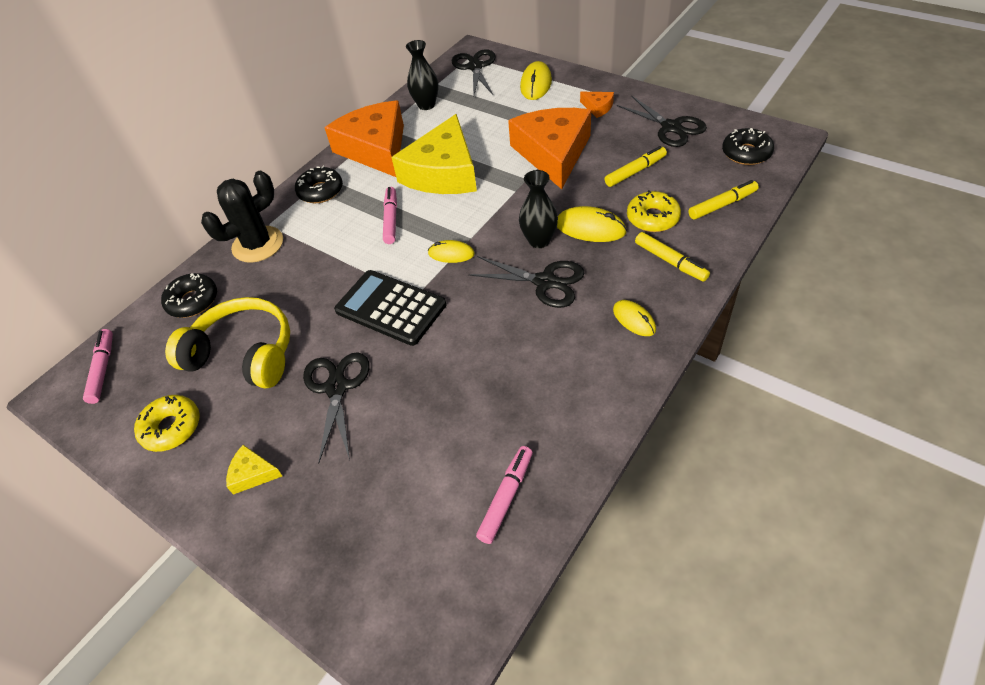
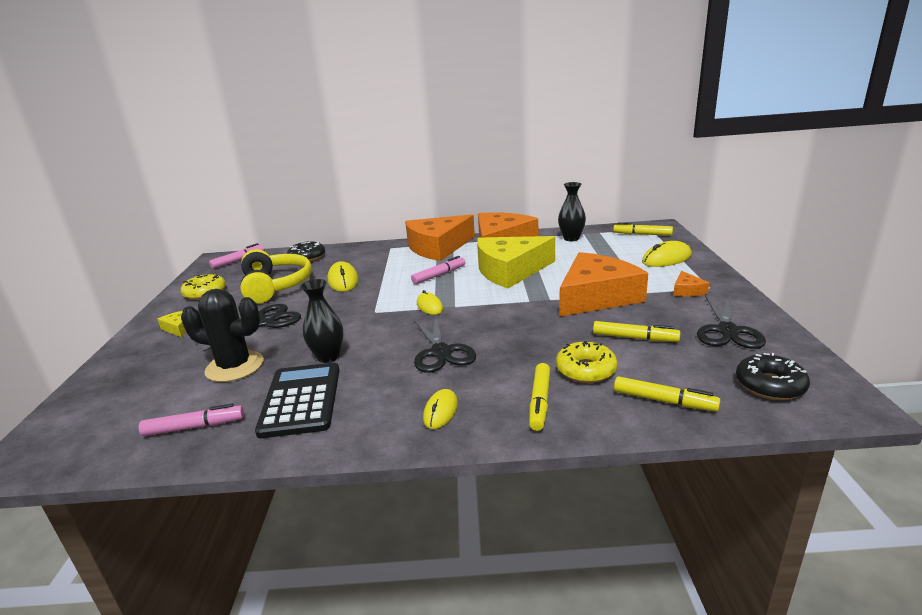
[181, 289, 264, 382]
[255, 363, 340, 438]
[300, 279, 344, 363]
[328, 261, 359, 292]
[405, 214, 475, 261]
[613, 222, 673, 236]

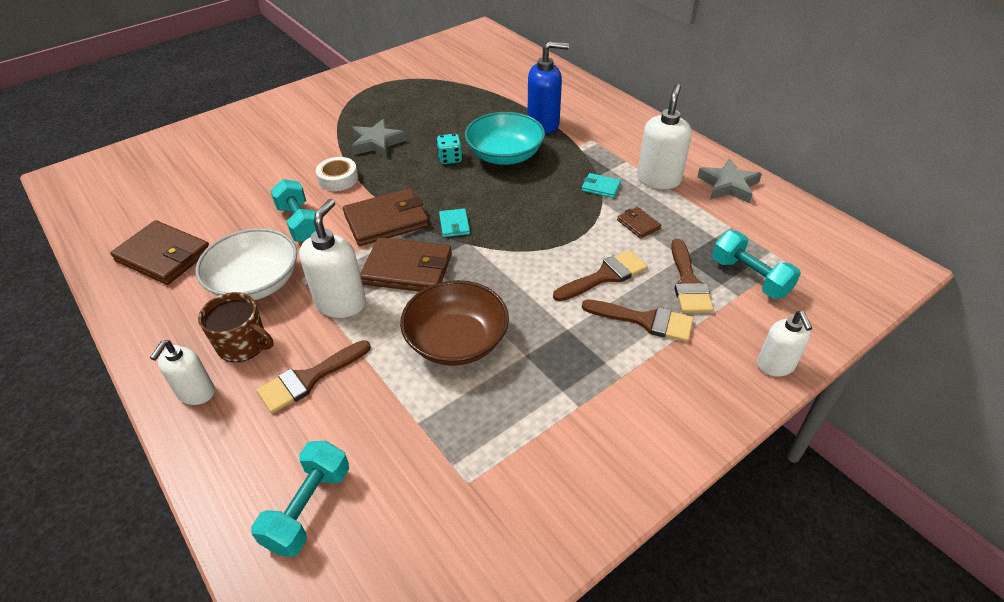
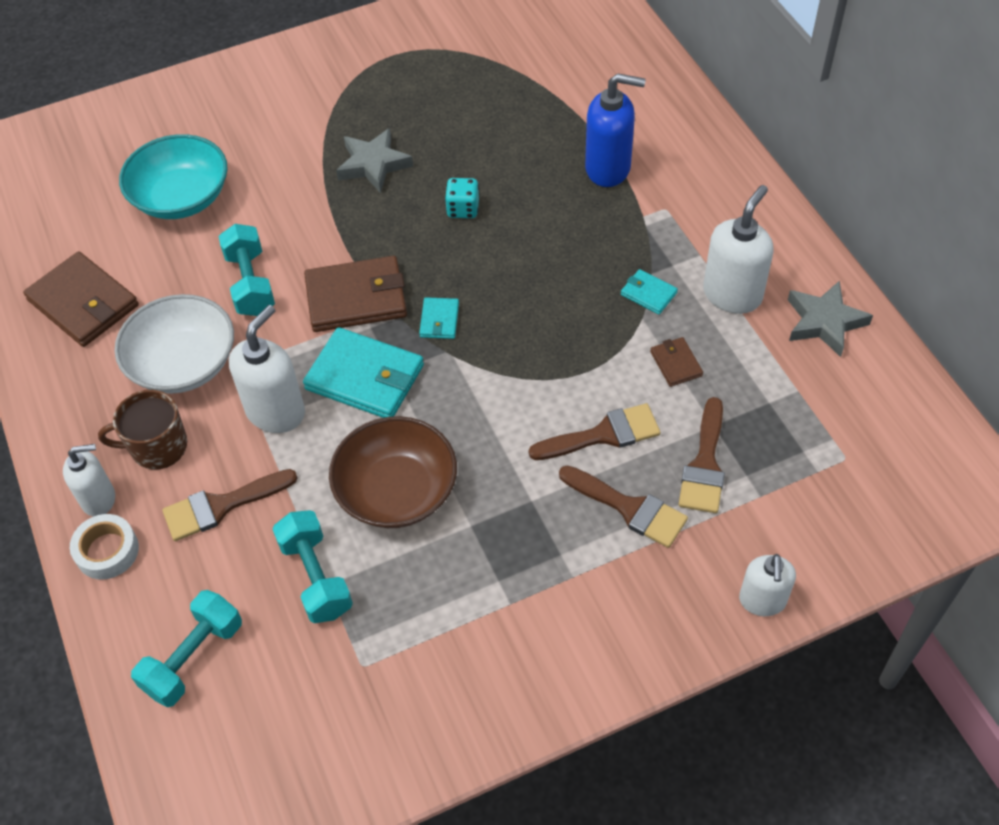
[70, 514, 139, 580]
[119, 134, 228, 219]
[272, 510, 353, 623]
[303, 327, 424, 418]
[63, 444, 115, 517]
[98, 390, 187, 470]

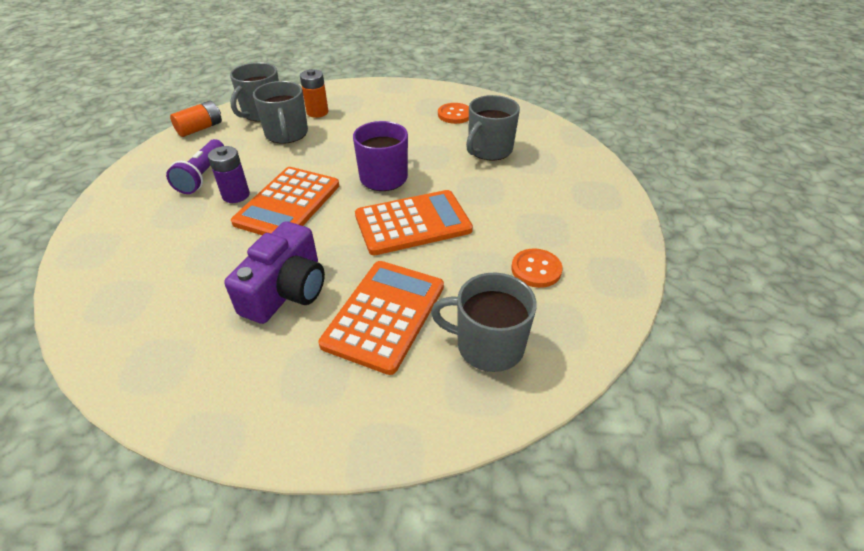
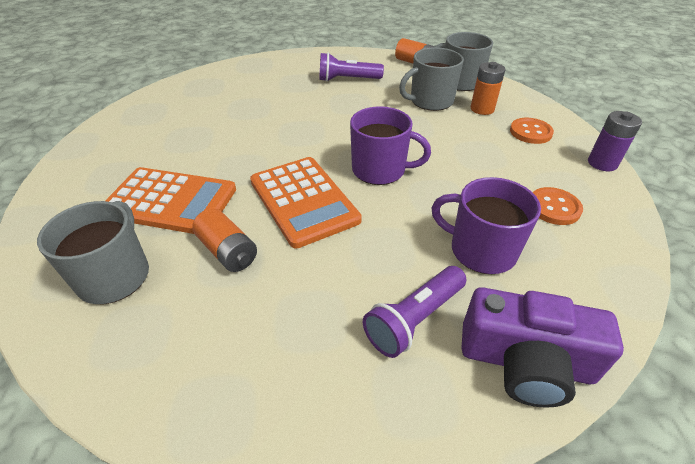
[231, 167, 339, 235] (first image)
[192, 208, 257, 272]
[363, 266, 466, 358]
[588, 111, 642, 171]
[462, 287, 624, 408]
[510, 118, 554, 144]
[431, 177, 541, 274]

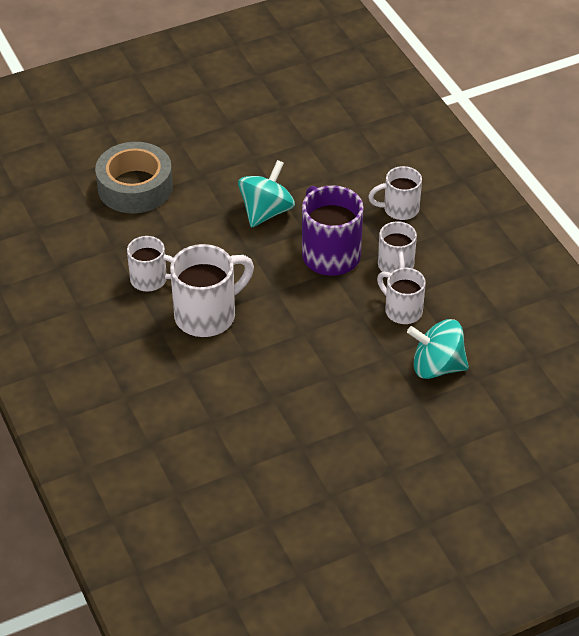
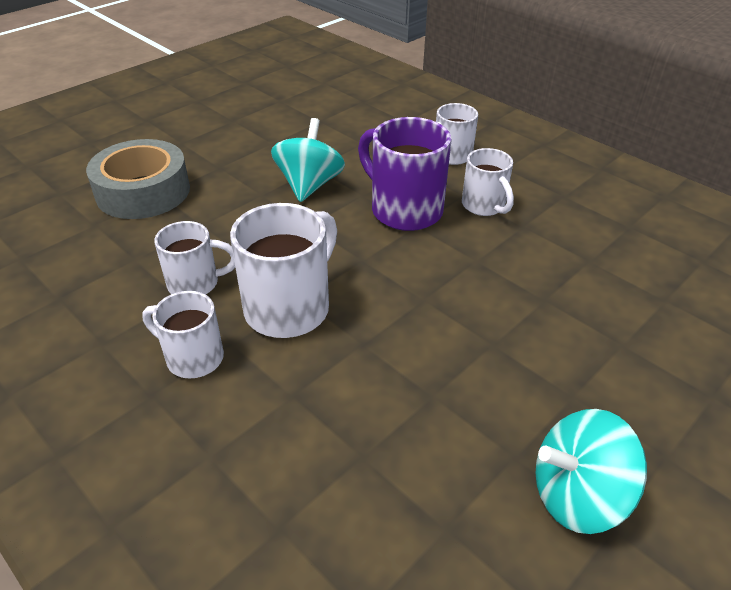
[142, 291, 224, 378]
[535, 409, 647, 534]

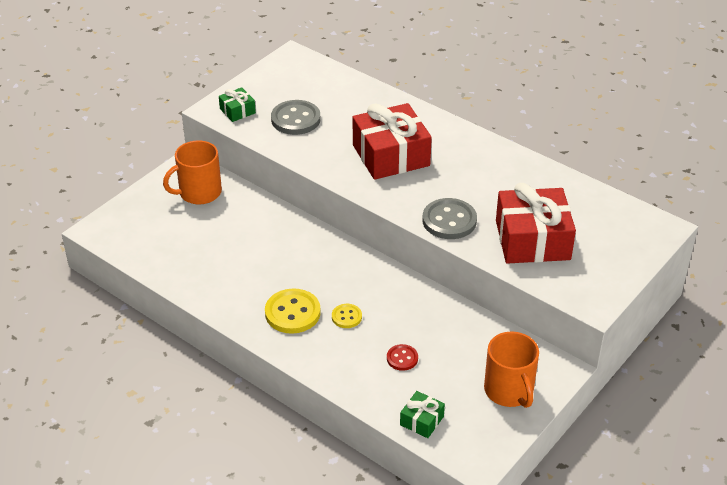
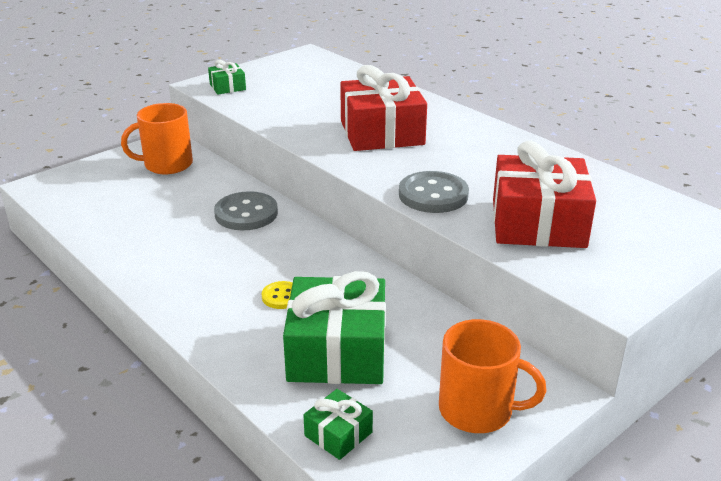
[265, 289, 321, 334] (first image)
[214, 191, 278, 230]
[283, 271, 386, 384]
[439, 319, 547, 433]

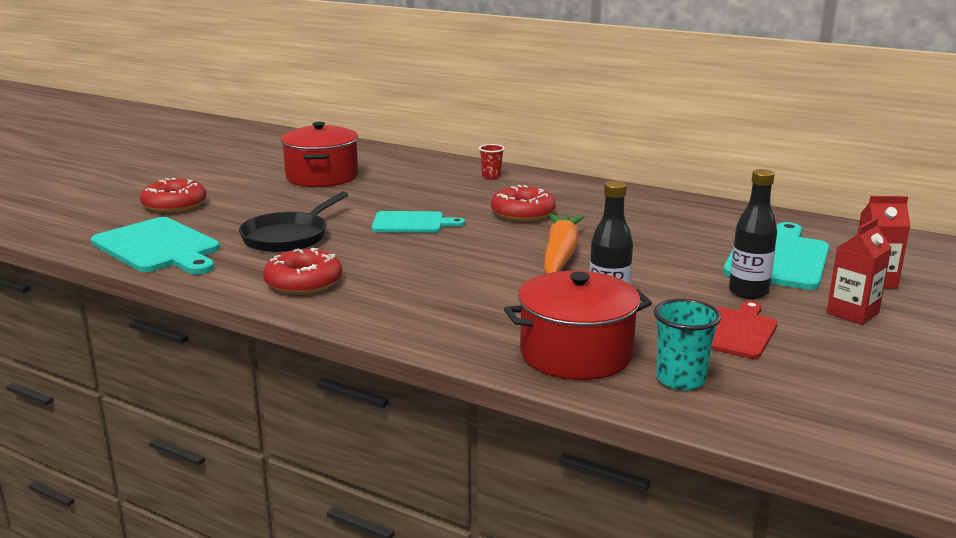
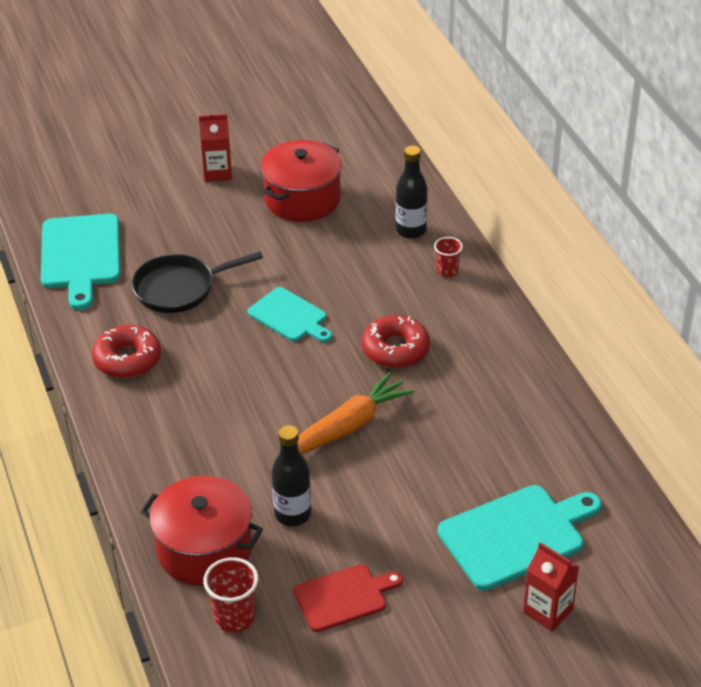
[140, 178, 206, 213] (first image)
[396, 146, 428, 239]
[199, 114, 232, 182]
[203, 557, 258, 633]

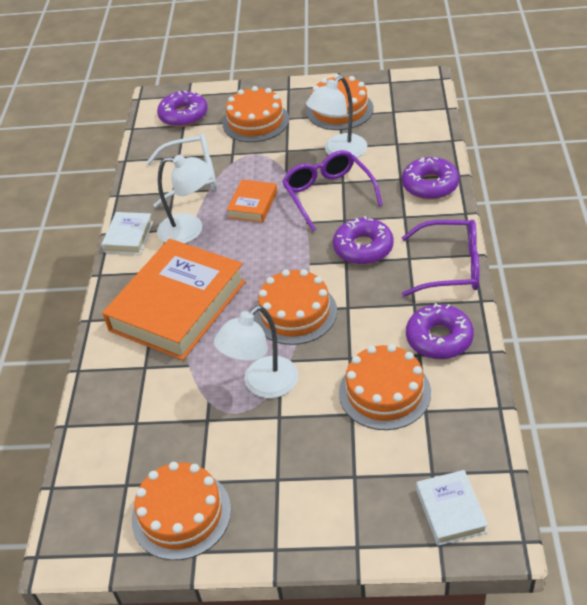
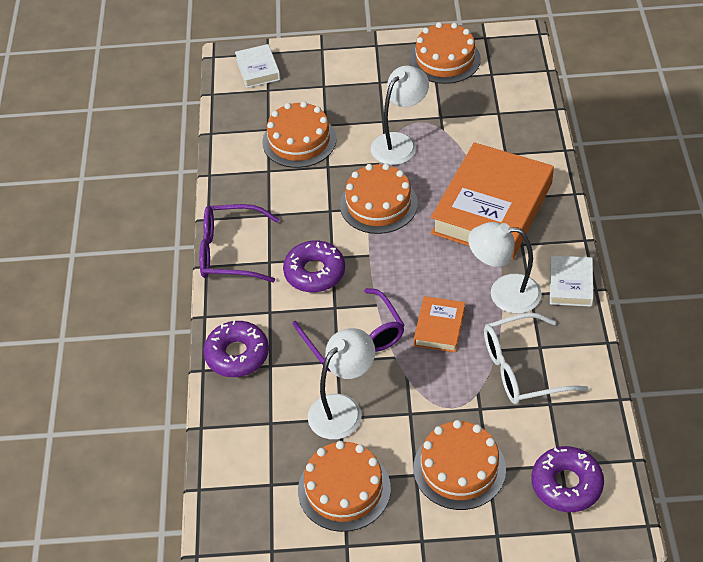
[406, 303, 474, 359] (first image)

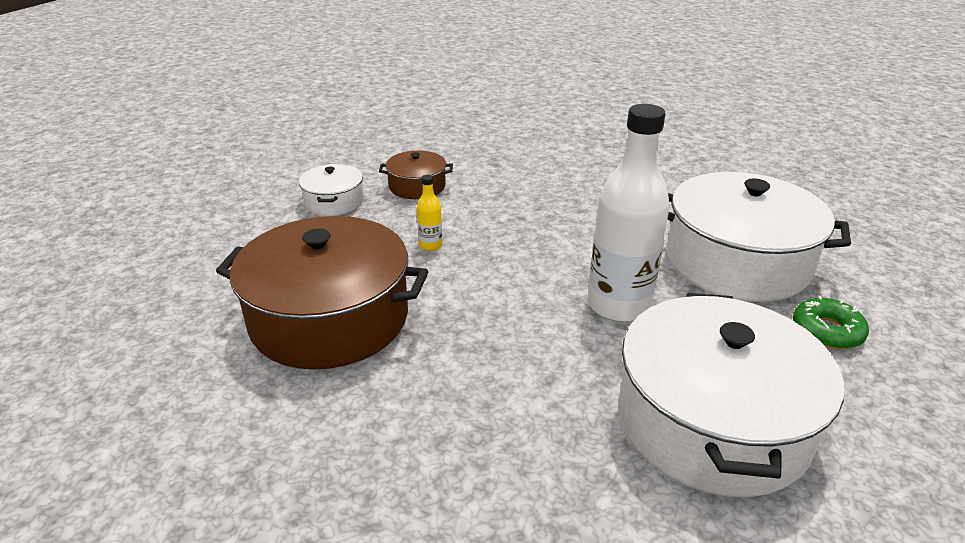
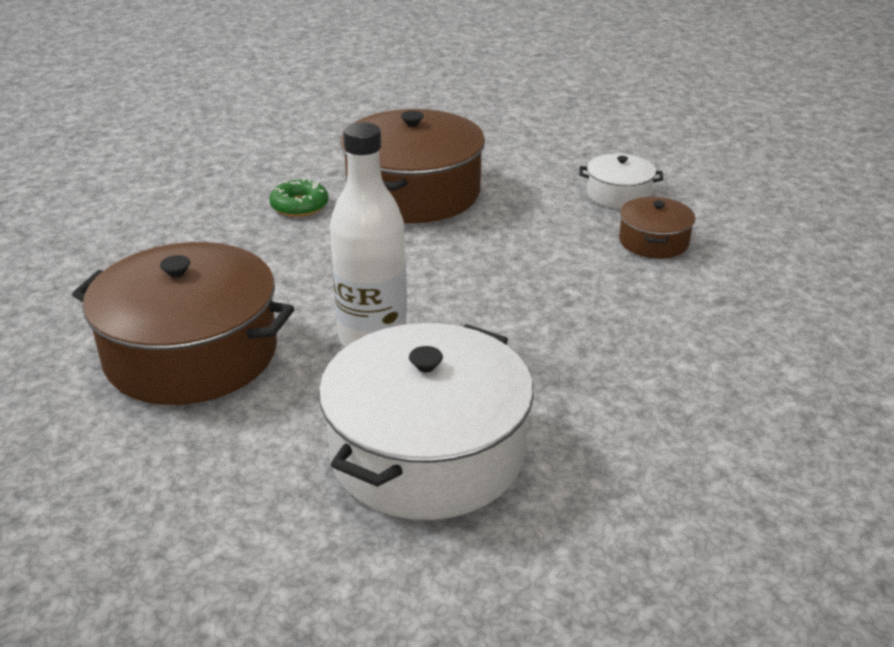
[417, 175, 443, 251] (first image)
[269, 179, 329, 217]
[72, 242, 294, 405]

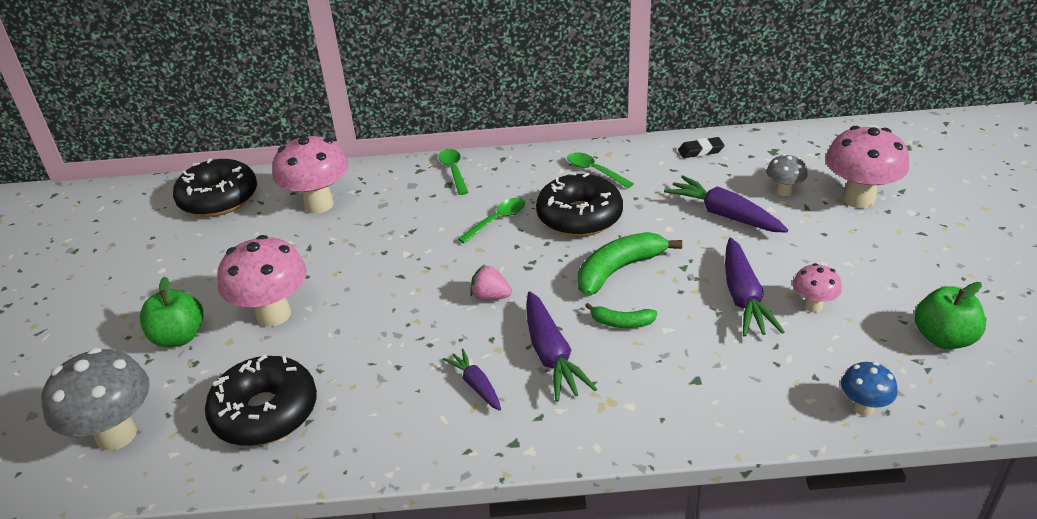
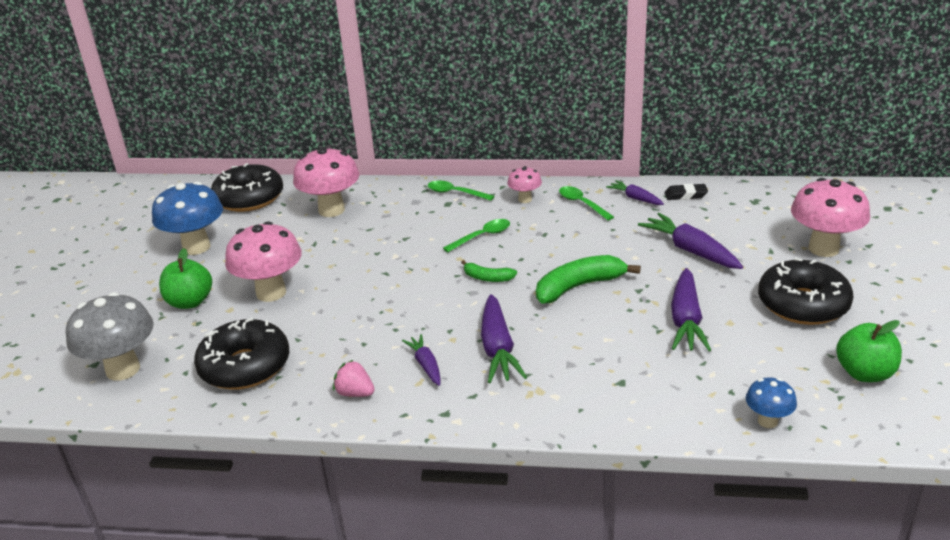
[766, 154, 808, 196] (first image)
[152, 182, 223, 255]
[606, 180, 664, 205]
[333, 360, 375, 397]
[758, 257, 853, 325]
[461, 260, 517, 282]
[507, 166, 542, 203]
[428, 181, 494, 201]

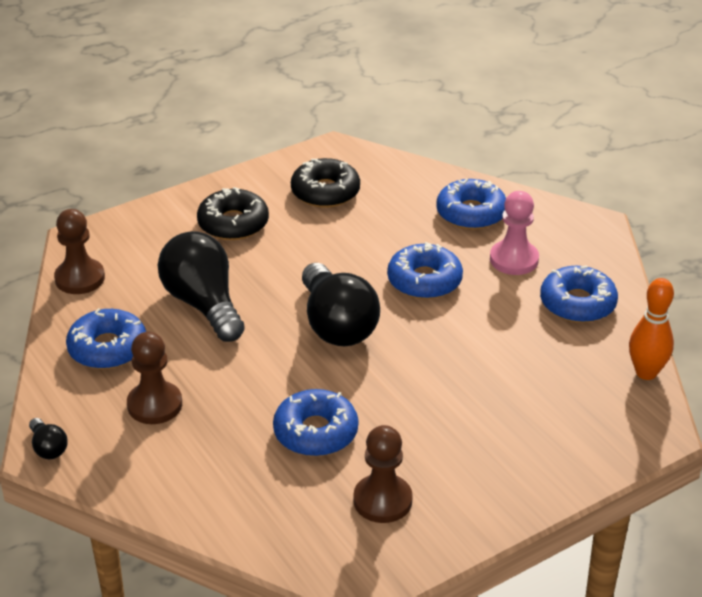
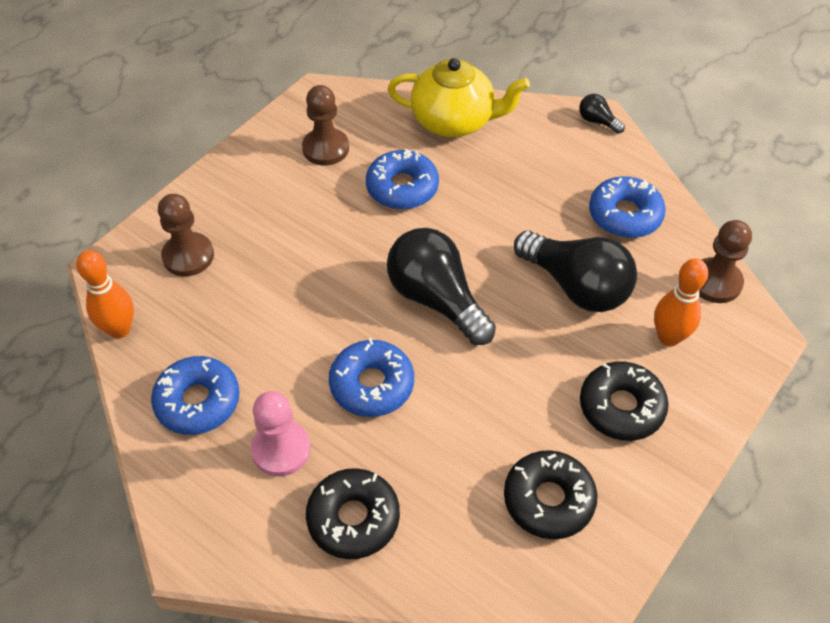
[388, 58, 530, 137]
[654, 258, 708, 346]
[158, 194, 214, 276]
[306, 468, 400, 559]

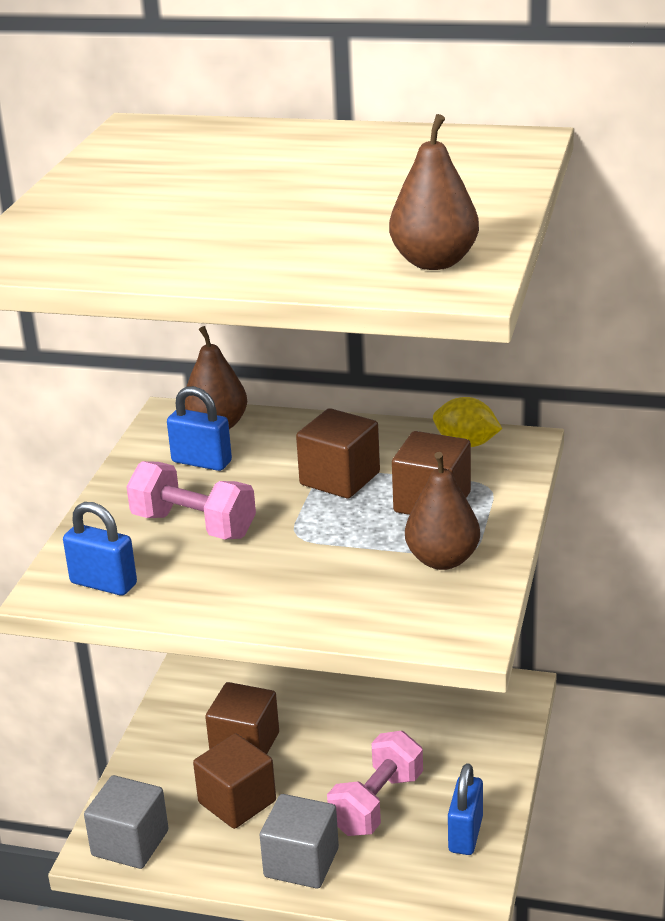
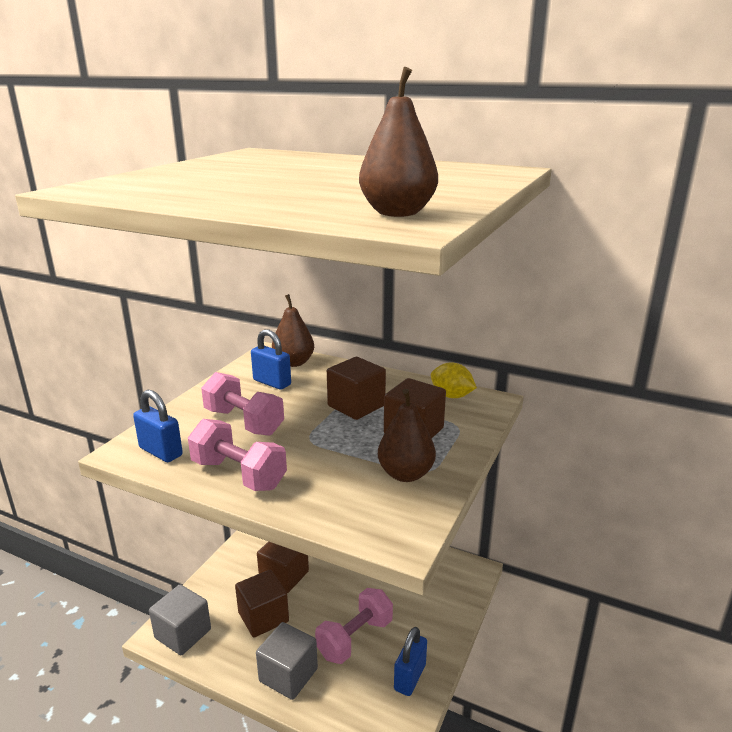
[188, 419, 287, 491]

